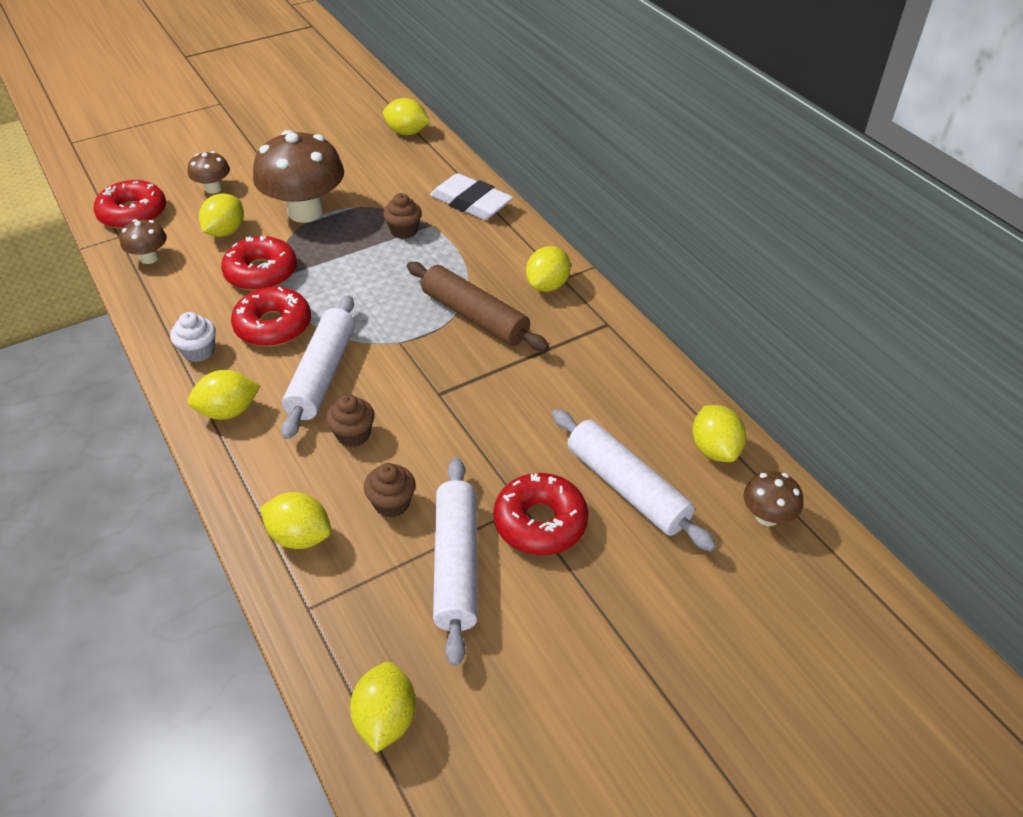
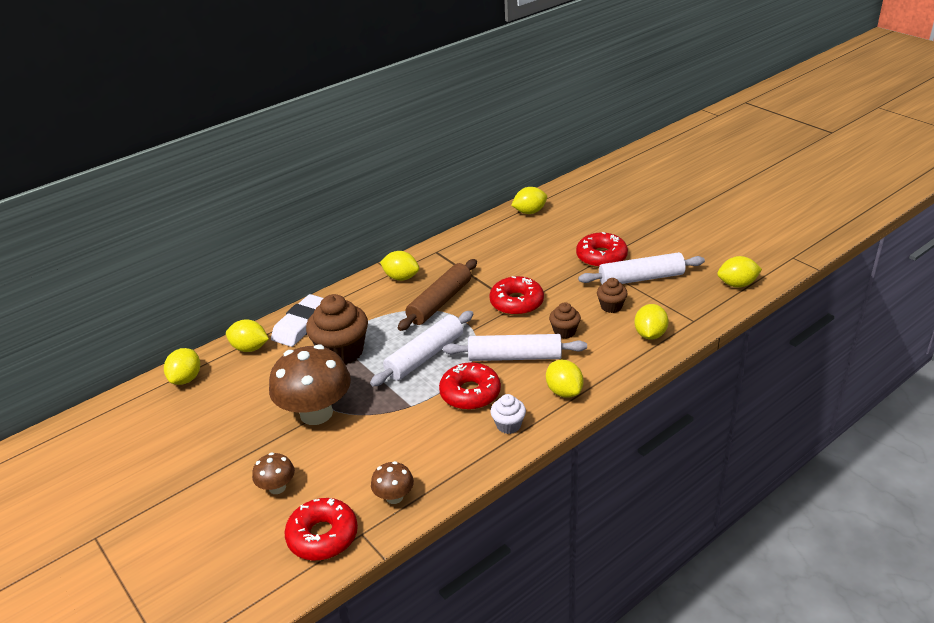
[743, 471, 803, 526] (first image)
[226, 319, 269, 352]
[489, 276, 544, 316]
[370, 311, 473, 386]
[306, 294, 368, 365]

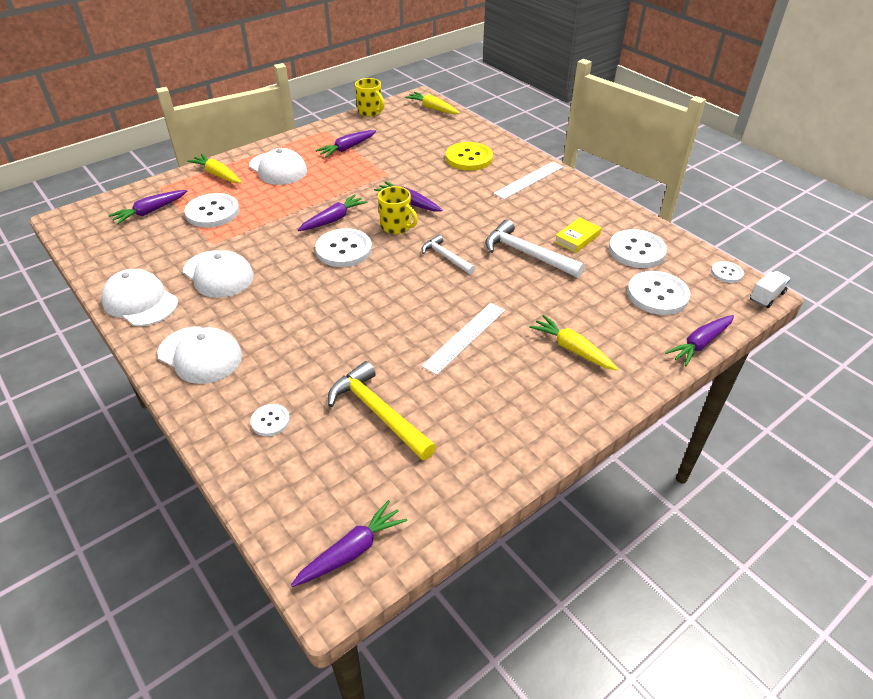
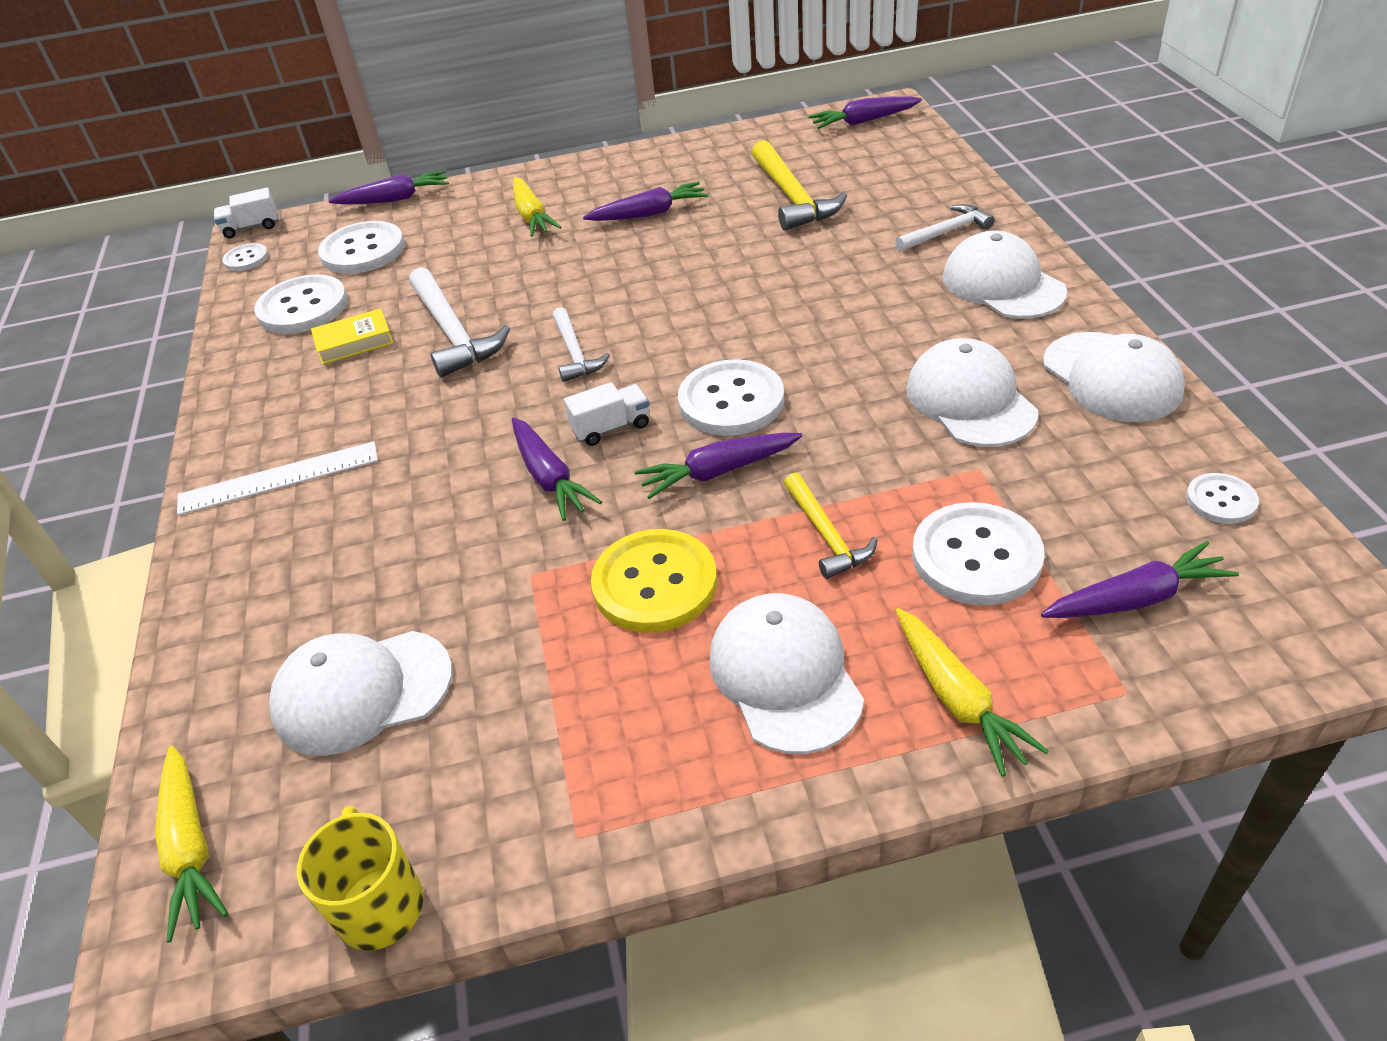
[422, 303, 505, 375] (first image)
[269, 631, 452, 756]
[784, 473, 878, 579]
[895, 204, 994, 252]
[1186, 473, 1259, 524]
[583, 182, 709, 221]
[591, 529, 717, 633]
[564, 382, 649, 446]

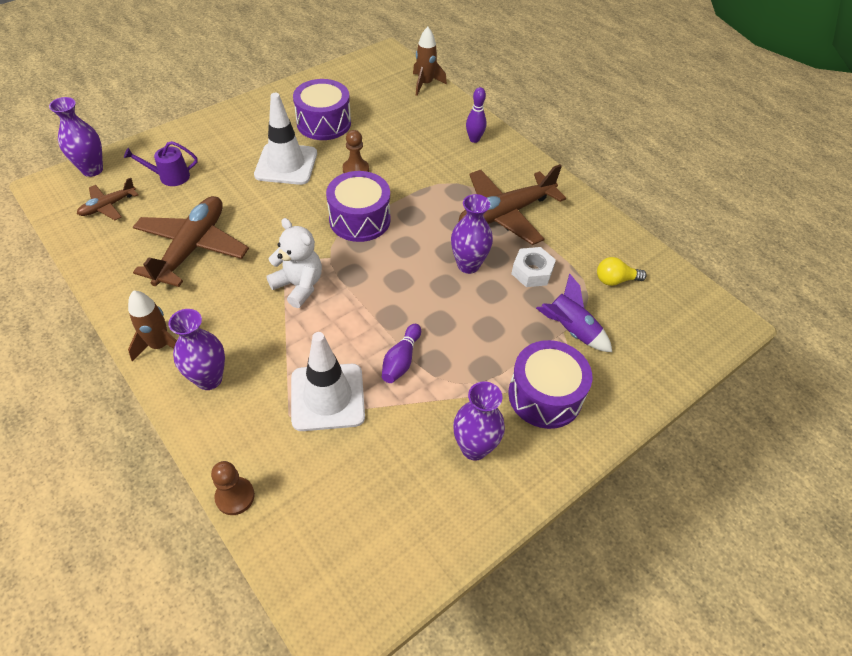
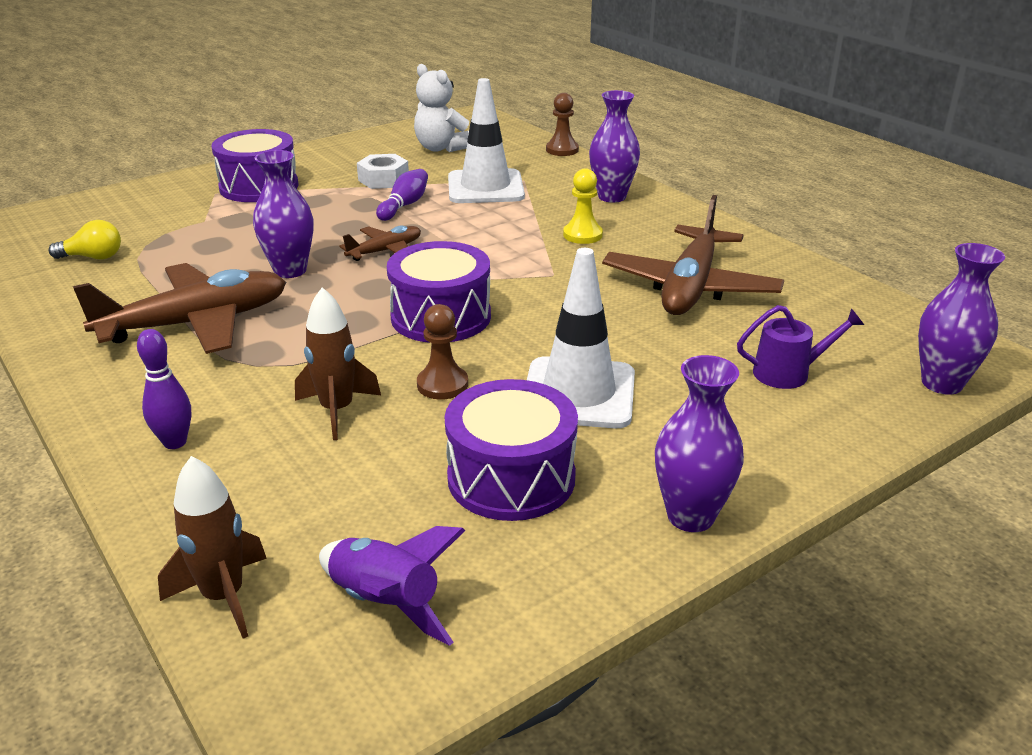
[563, 168, 603, 244]
[340, 225, 421, 261]
[295, 287, 381, 440]
[414, 64, 469, 152]
[655, 355, 744, 532]
[357, 154, 409, 189]
[319, 526, 466, 646]

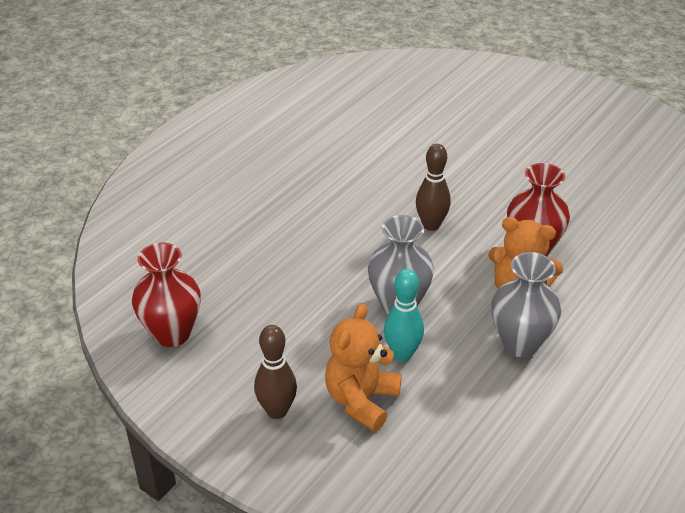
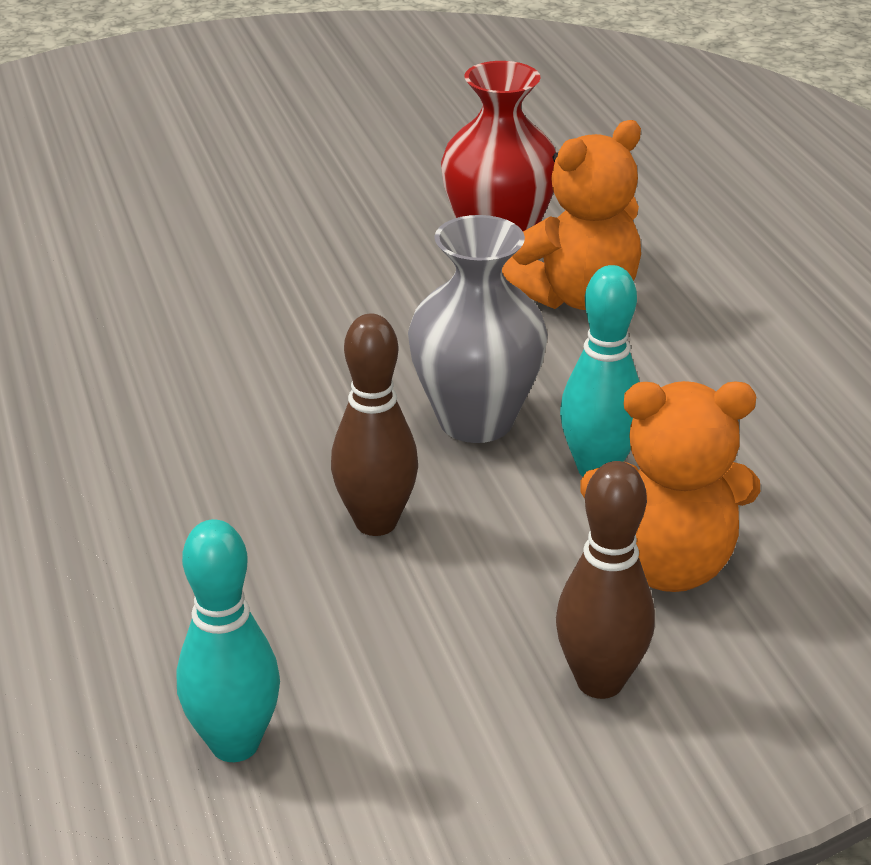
[491, 252, 561, 357] (first image)
[331, 313, 418, 536]
[176, 519, 280, 762]
[581, 381, 760, 592]

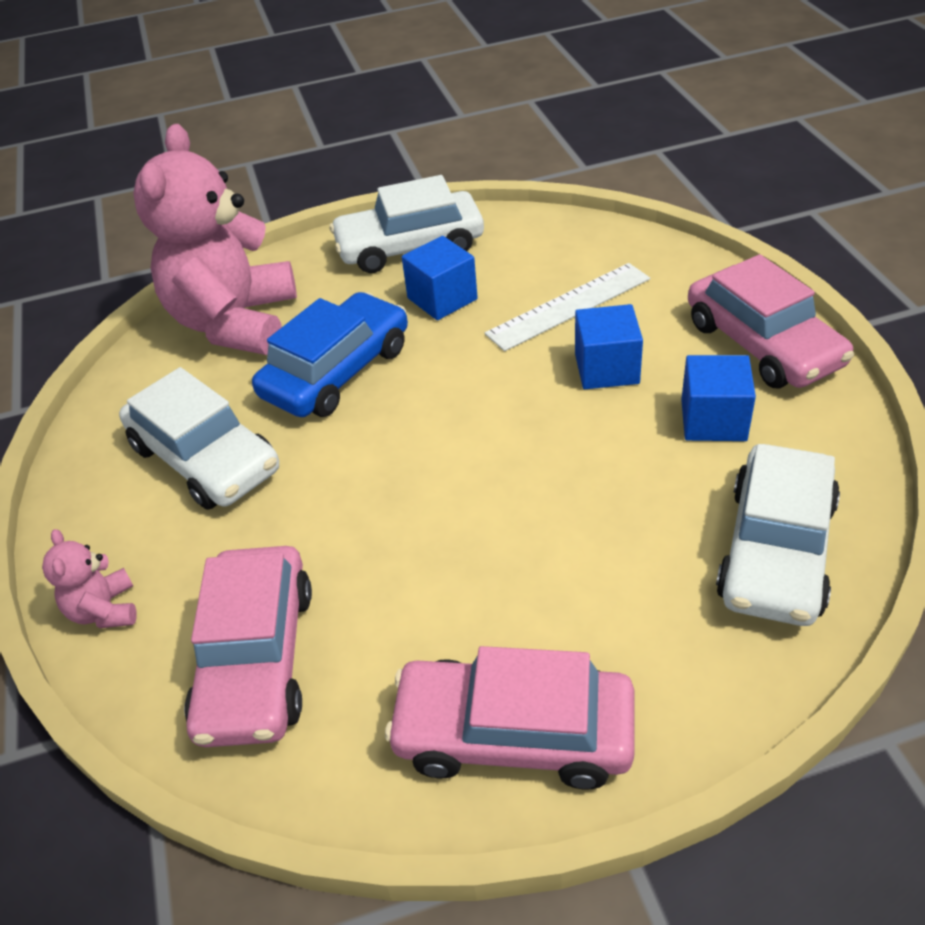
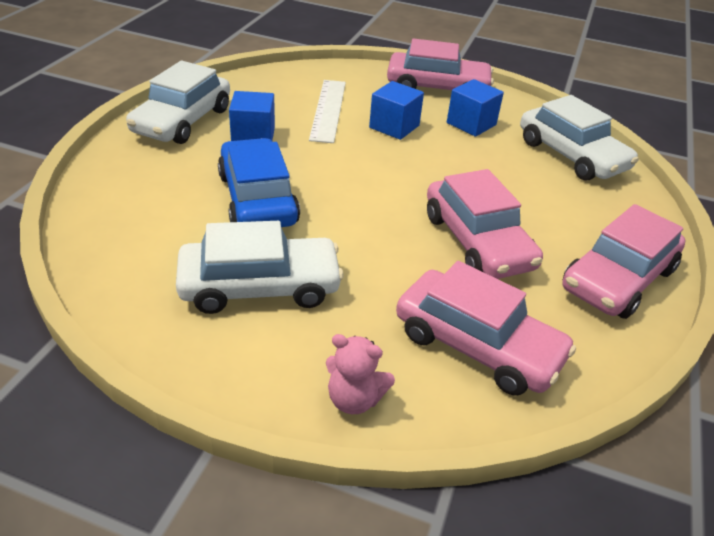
[133, 124, 297, 355] (first image)
[427, 169, 543, 279]

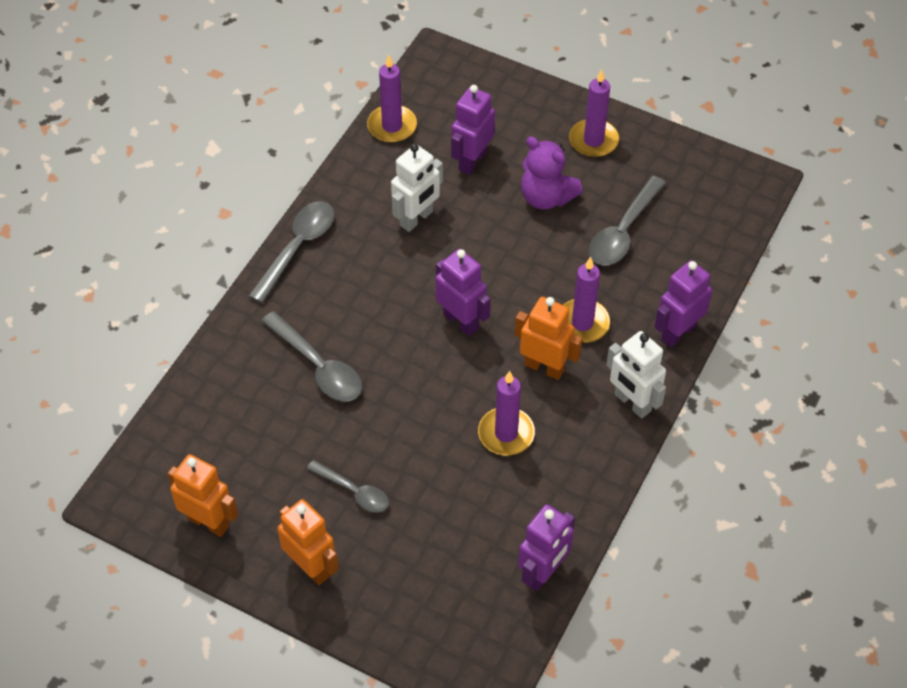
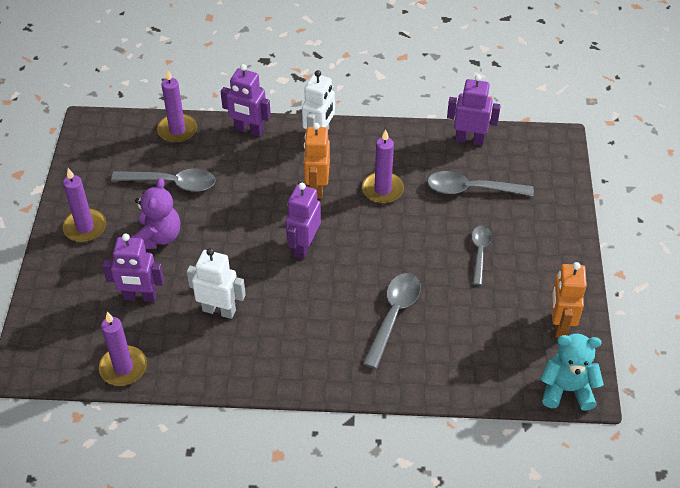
[277, 499, 339, 585] (first image)
[540, 334, 604, 411]
[427, 171, 534, 196]
[157, 69, 197, 143]

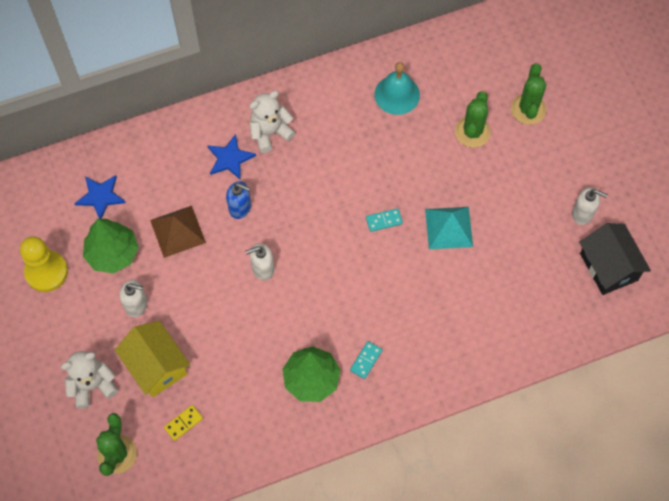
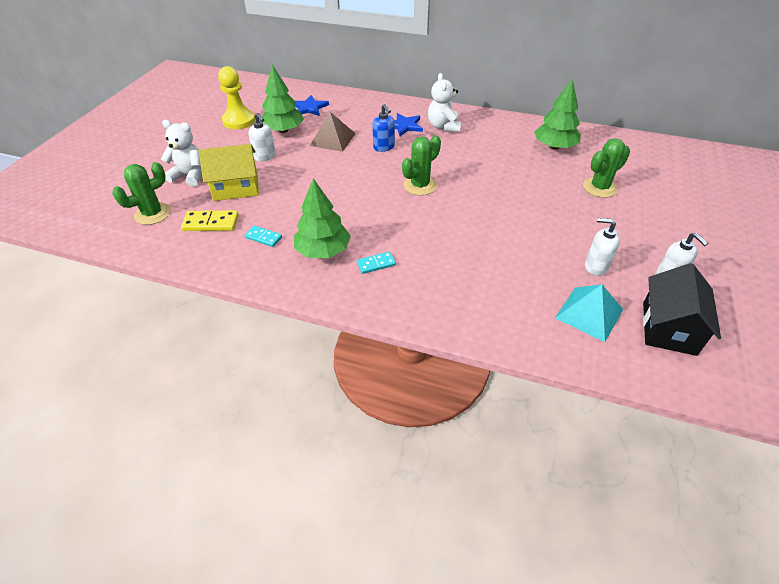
[585, 218, 620, 276]
[244, 226, 282, 247]
[555, 284, 623, 342]
[402, 135, 441, 196]
[534, 79, 581, 150]
[199, 144, 259, 201]
[428, 73, 461, 132]
[181, 210, 239, 231]

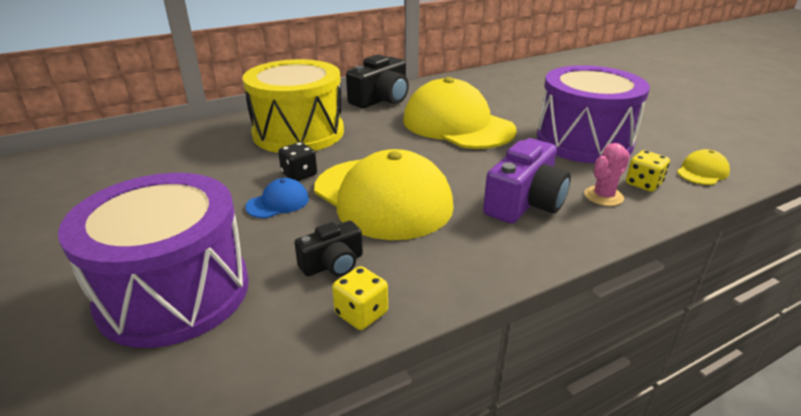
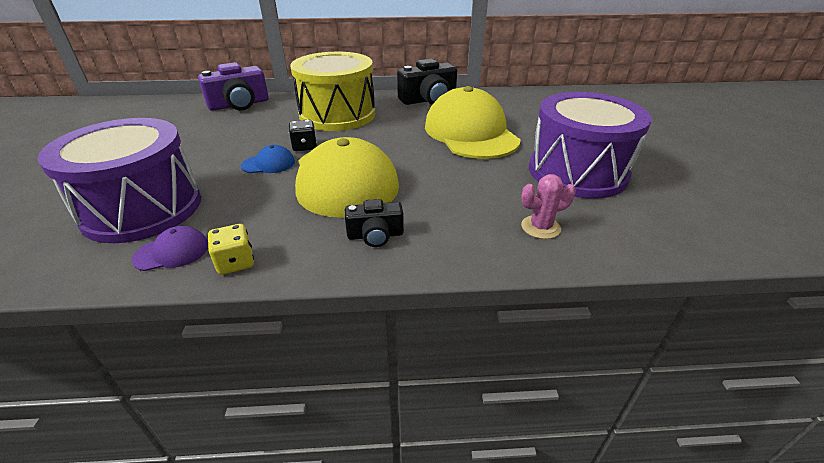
[626, 150, 670, 192] (first image)
[677, 149, 730, 185] (first image)
[132, 226, 208, 271]
[345, 199, 404, 247]
[198, 62, 269, 111]

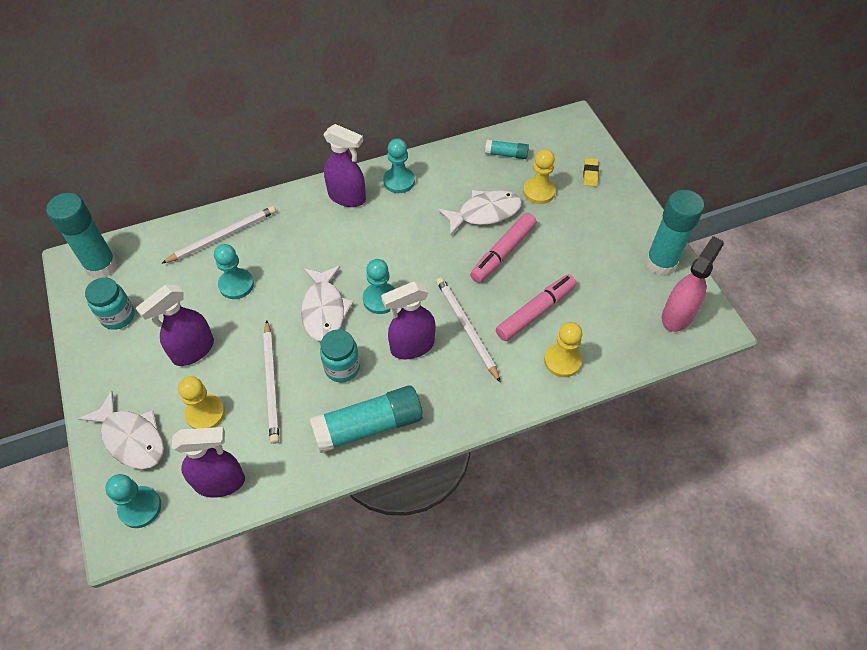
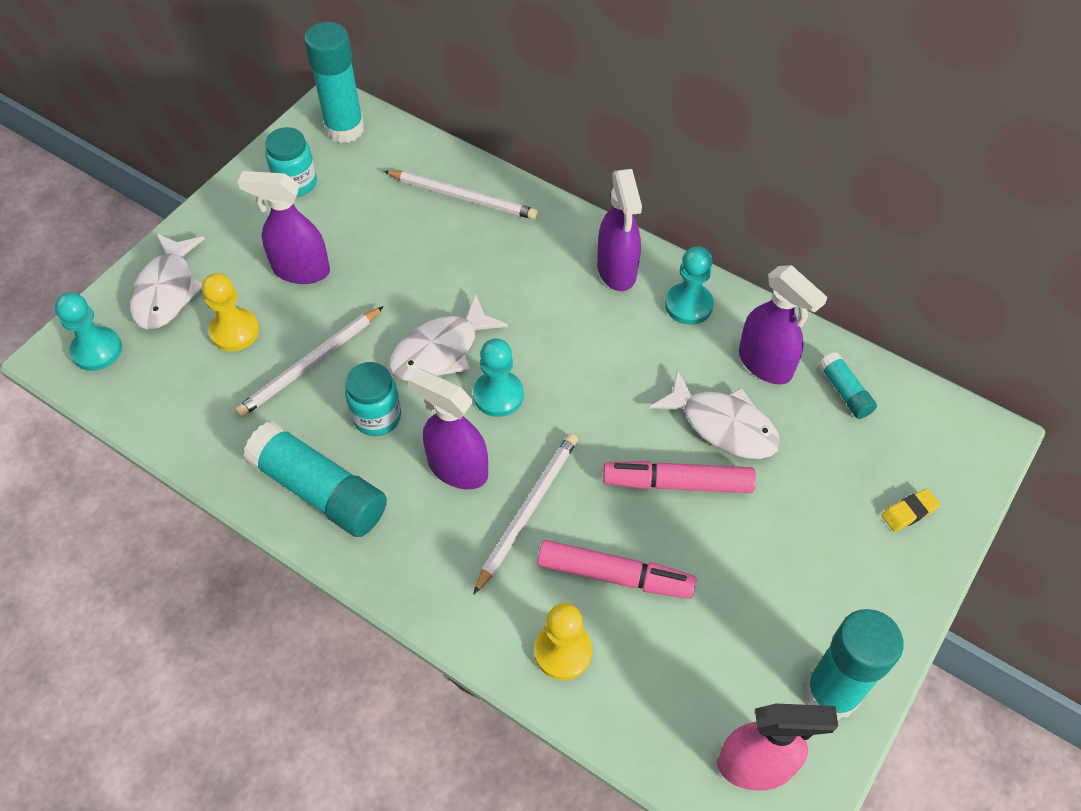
[214, 244, 254, 299] (first image)
[523, 149, 556, 204] (first image)
[739, 265, 827, 384]

